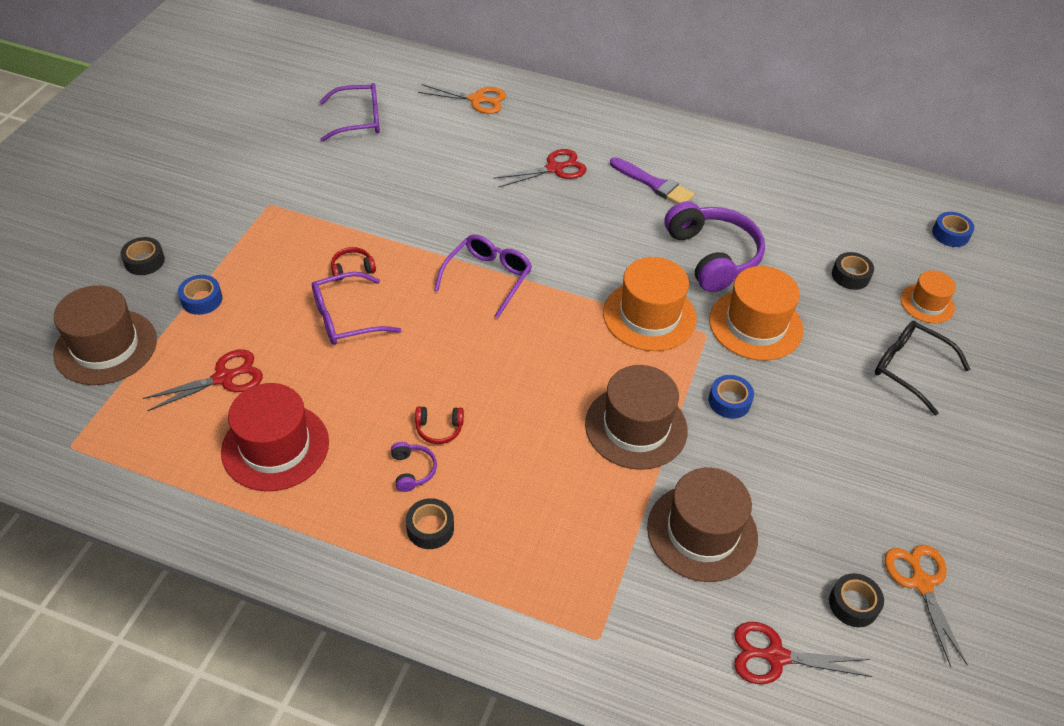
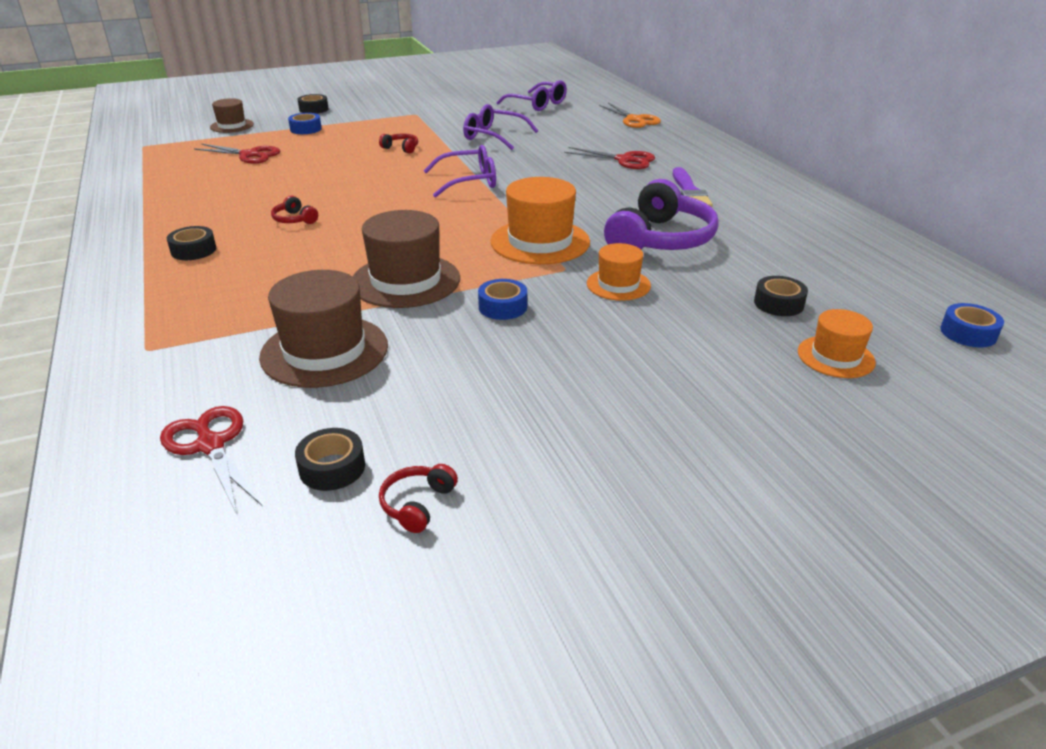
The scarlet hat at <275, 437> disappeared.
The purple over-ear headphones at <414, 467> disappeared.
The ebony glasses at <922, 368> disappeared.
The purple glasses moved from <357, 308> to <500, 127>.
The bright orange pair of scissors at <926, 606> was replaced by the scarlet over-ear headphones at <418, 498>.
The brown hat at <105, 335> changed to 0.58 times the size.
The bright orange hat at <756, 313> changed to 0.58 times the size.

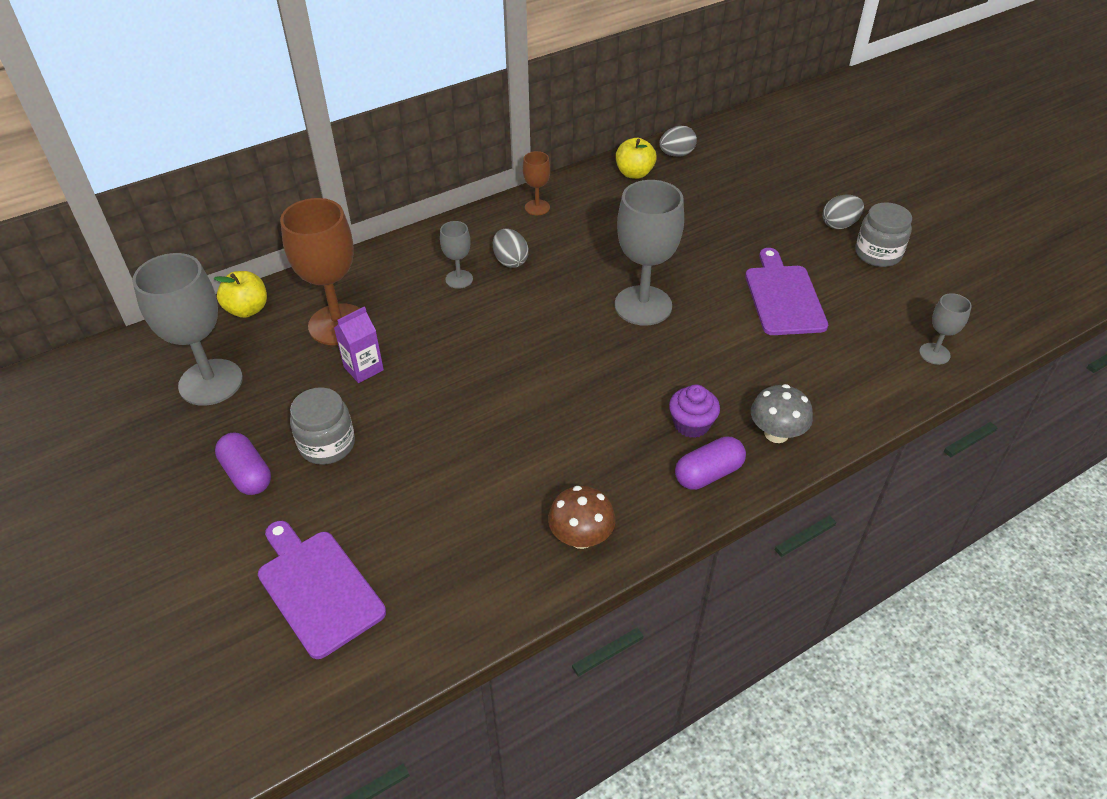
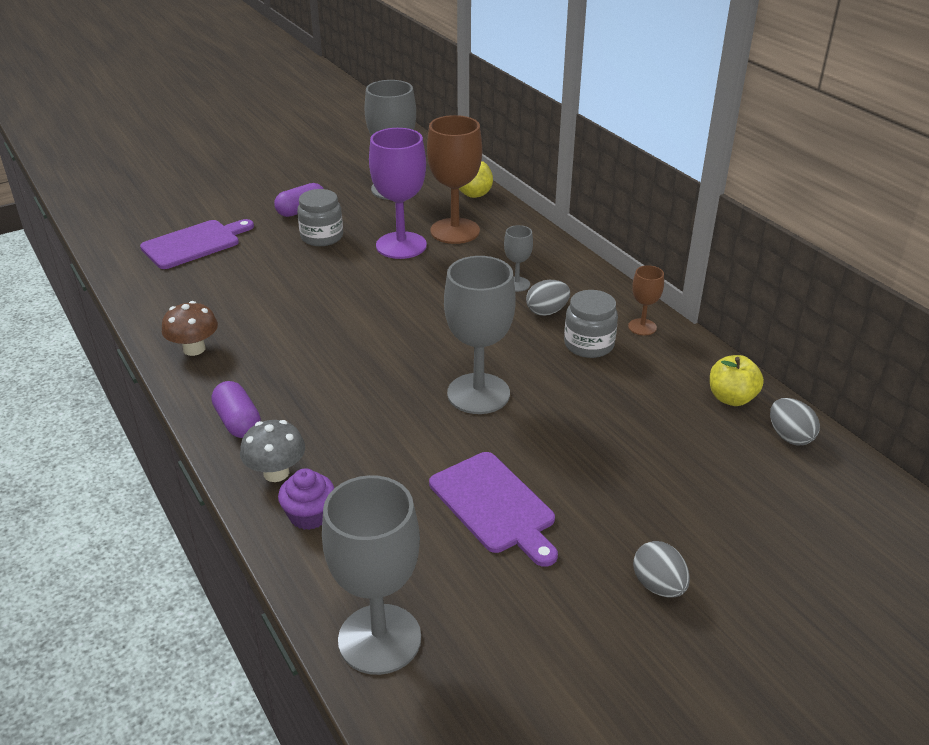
The purple fairy cake moved from <694, 411> to <306, 499>.
The gray jar moved from <883, 234> to <591, 324>.
The purple milk carton at <359, 345> was replaced by the purple chalice at <398, 193>.
The purple cutting board at <786, 291> turned 60 degrees clockwise.
The gray chalice at <945, 329> changed to 2.03 times the size.

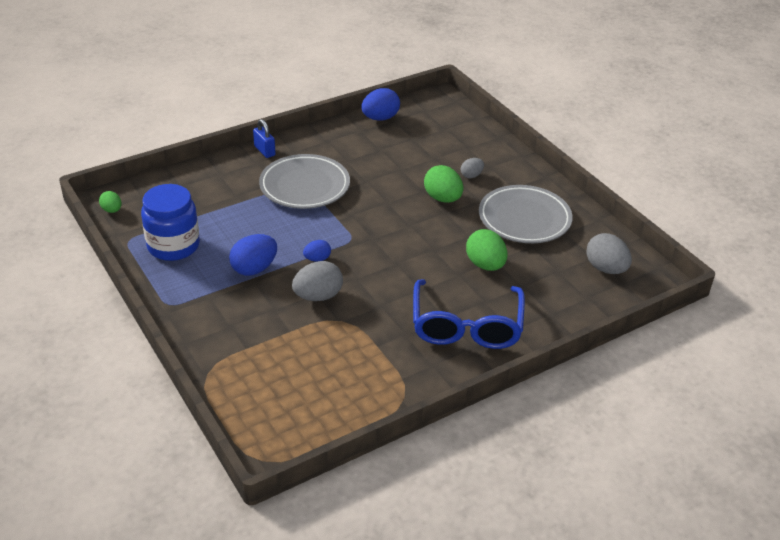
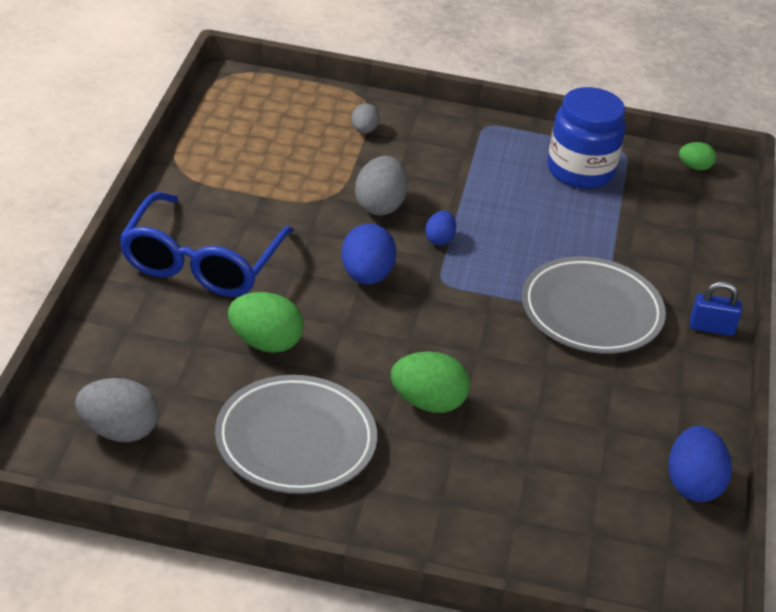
The blue egg moved from <253, 255> to <368, 254>.
The gray egg moved from <472, 168> to <365, 118>.
The blue glasses at <469, 314> turned 120 degrees counterclockwise.

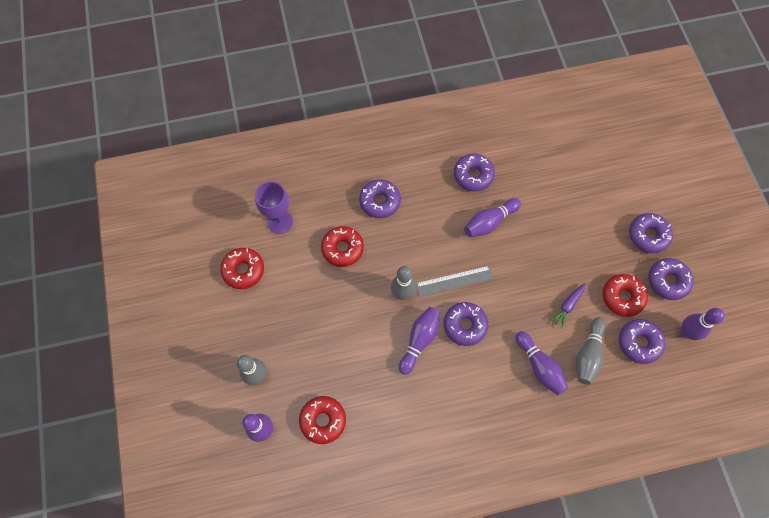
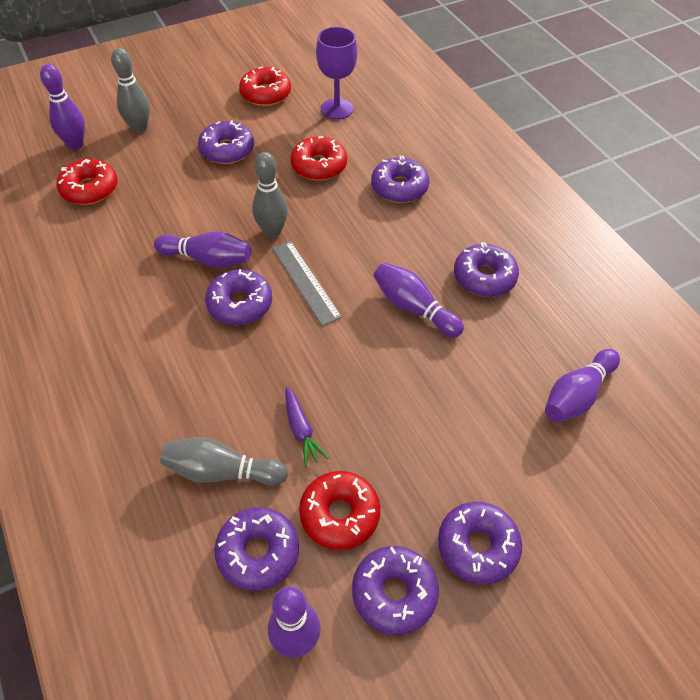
The purple glazed donut at <226, 142> appeared.
The purple tenpin moved from <541, 363> to <582, 385>.
The purple carrot at <568, 306> turned 135 degrees counterclockwise.

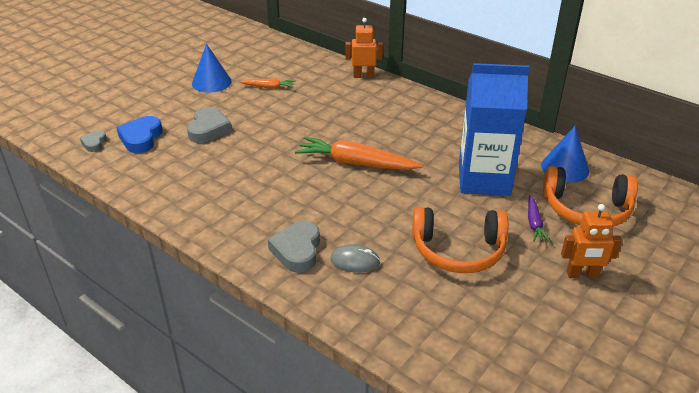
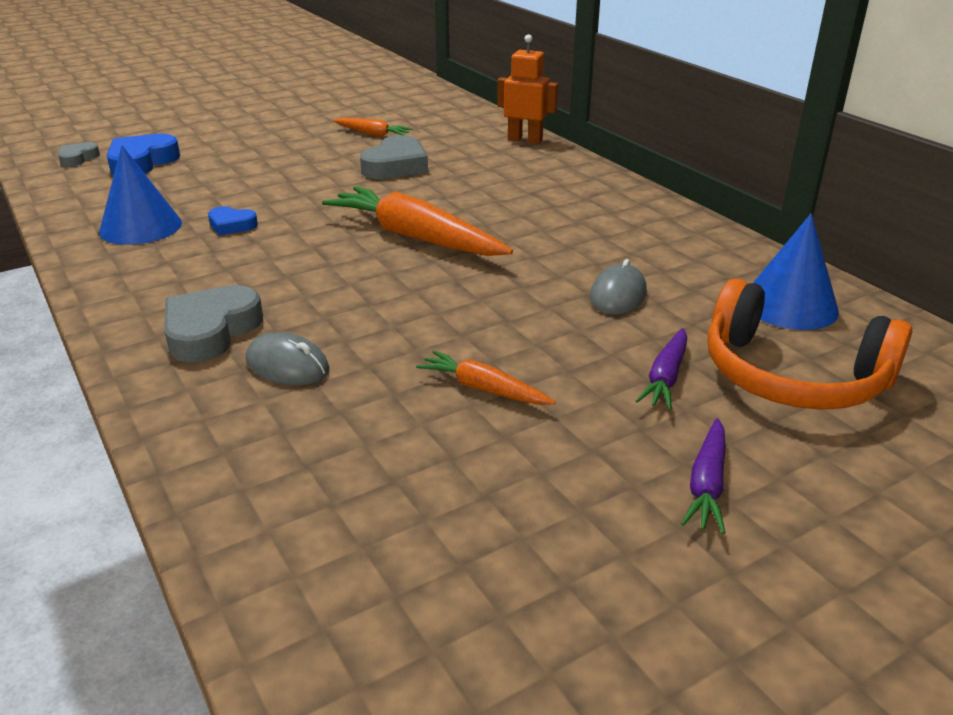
The blue heart shape at <233, 221> appeared.
The gray heart shape moved from <209, 125> to <394, 157>.
The blue solid cone moved from <212, 68> to <140, 195>.
The bright orange over-ear headphones at <460, 240> was replaced by the bright orange carrot at <486, 377>.
The blue milk carton at <494, 129> was replaced by the gray PC mouse at <618, 287>.
The bright orange robot figure at <591, 241> was replaced by the purple carrot at <703, 476>.

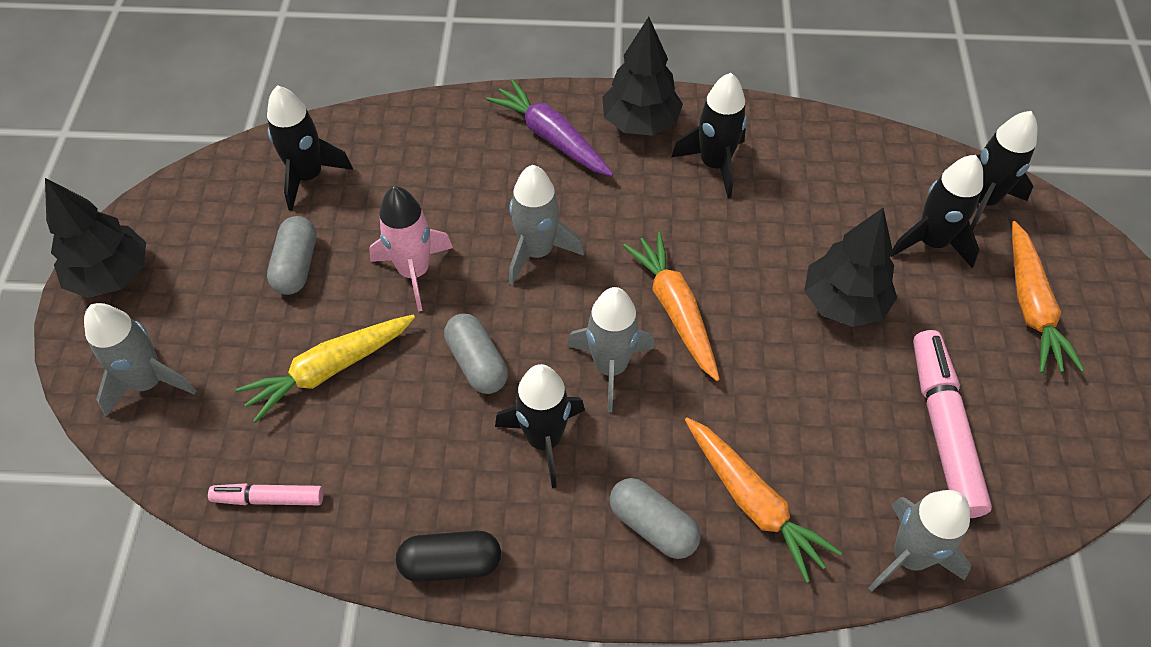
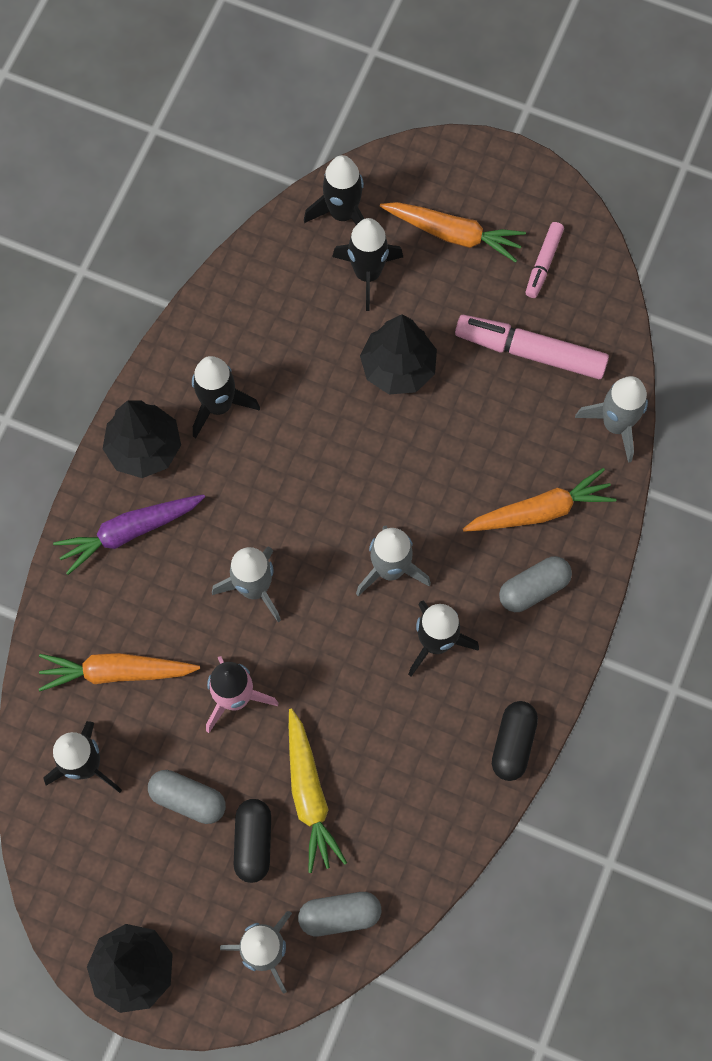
The ebony pill at <252, 841> appeared.
The rosy marker moved from <265, 494> to <545, 260>.
The gray pill moved from <476, 353> to <339, 914>.
The bright orange carrot moved from <671, 306> to <119, 672>.

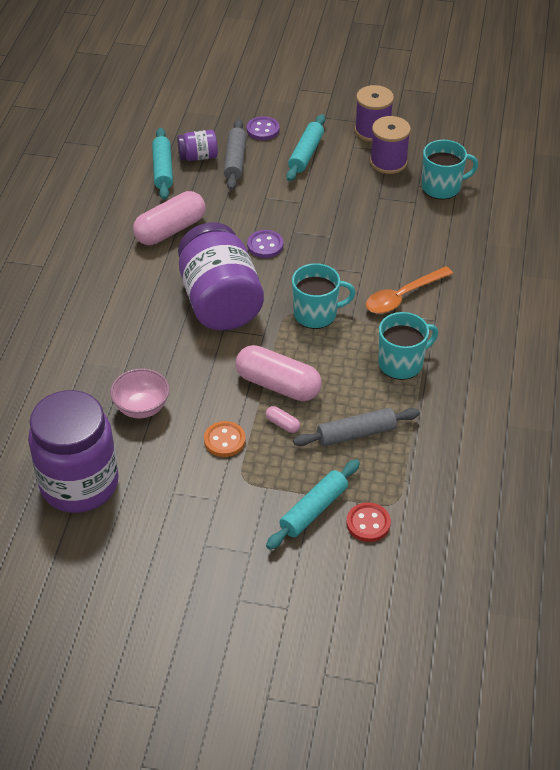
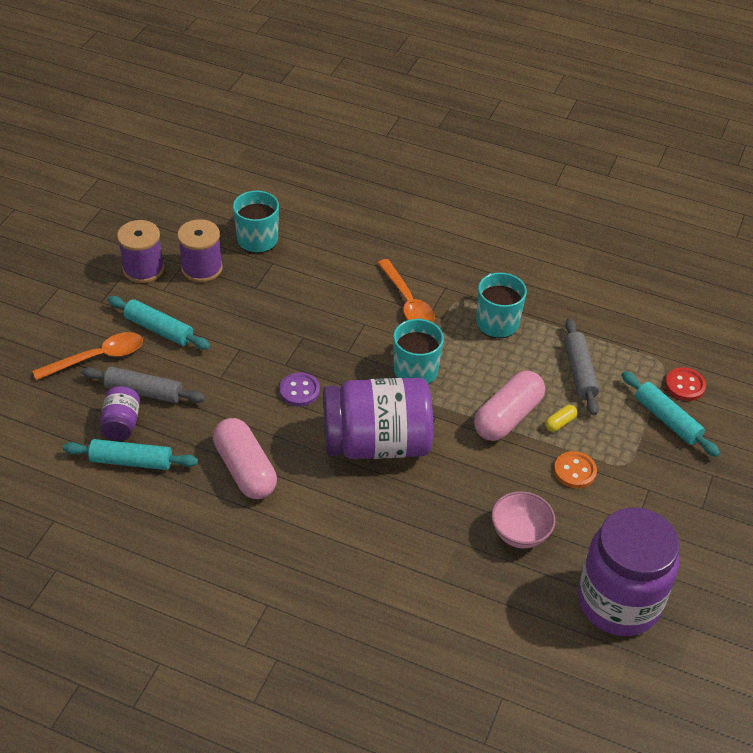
The purple shirt button at <263, 128> was replaced by the bright orange spoon at <87, 356>.
The rosy pill at <283, 419> became the yellow pill at <561, 418>.

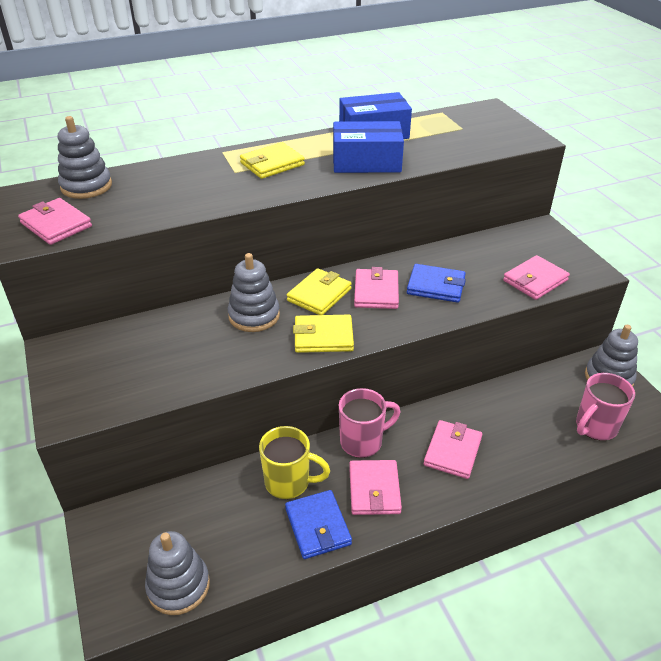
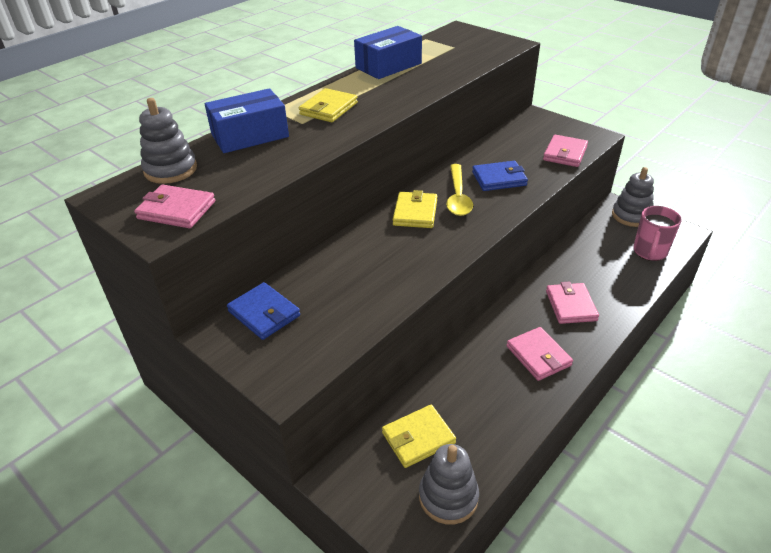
The gray ring stacker at <254, 292> disappeared.
The yellow tea mug at <294, 462> disappeared.
The rosy tea mug at <369, 423> disappeared.
The blue card wallet moved from <318, 524> to <263, 311>.
The yellow card wallet moved from <323, 334> to <419, 436>.
The blue box moved from <368, 147> to <247, 120>.
The rosy card wallet at <376, 288> was replaced by the yellow spoon at <459, 190>.

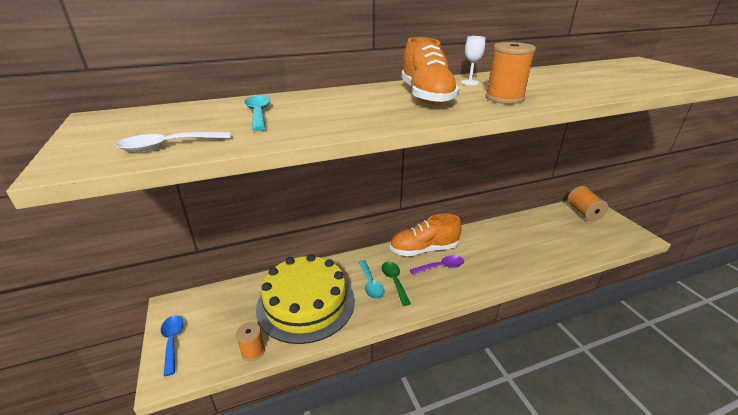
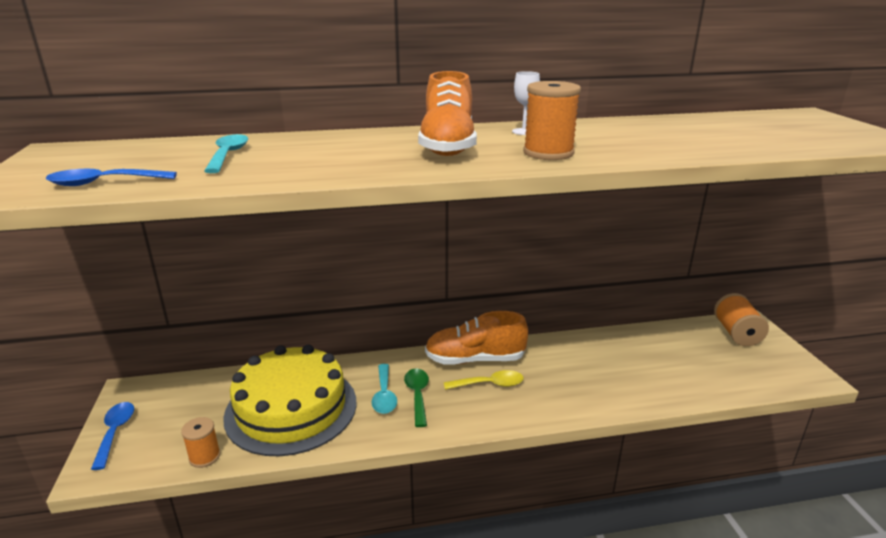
The white spoon at <173, 142> became the blue spoon at <111, 177>.
The purple spoon at <437, 265> became the yellow spoon at <484, 380>.

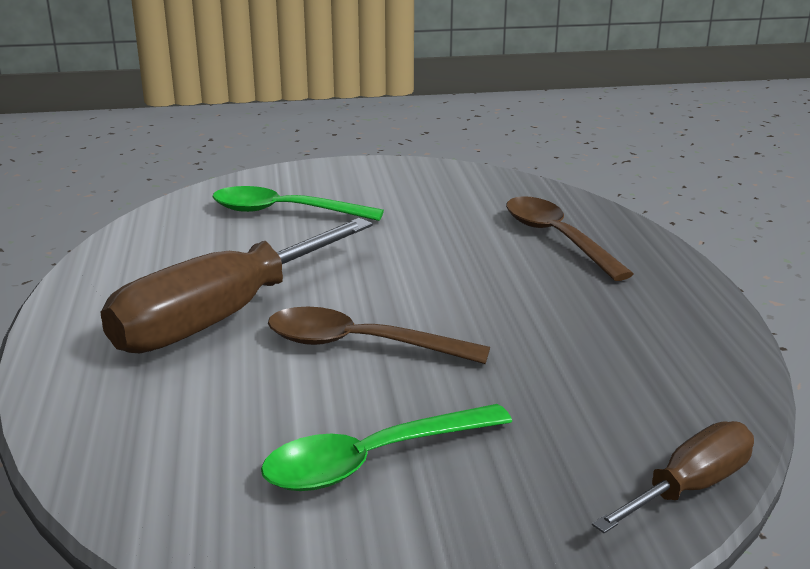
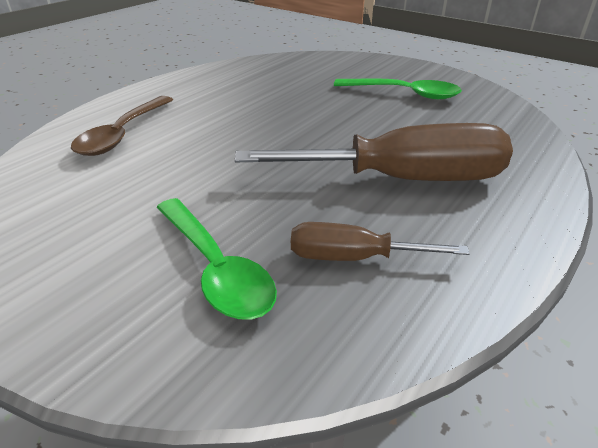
The brown spoon at <379, 335> disappeared.
The brown screwdriver moved from <673, 477> to <380, 241>.

